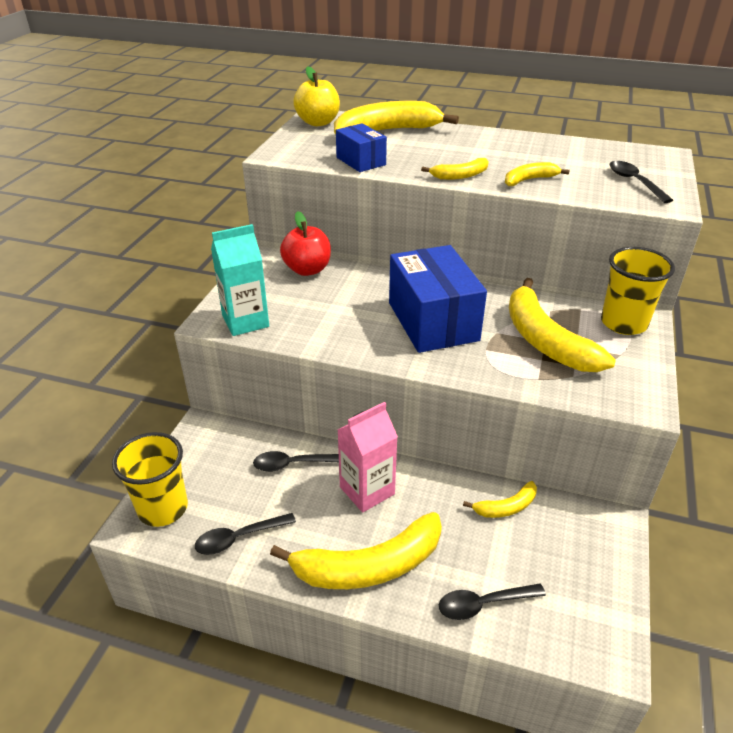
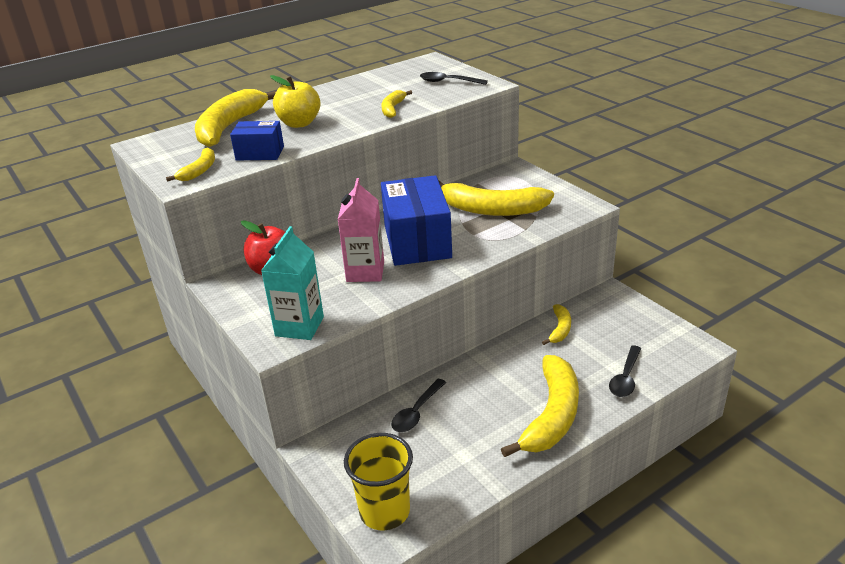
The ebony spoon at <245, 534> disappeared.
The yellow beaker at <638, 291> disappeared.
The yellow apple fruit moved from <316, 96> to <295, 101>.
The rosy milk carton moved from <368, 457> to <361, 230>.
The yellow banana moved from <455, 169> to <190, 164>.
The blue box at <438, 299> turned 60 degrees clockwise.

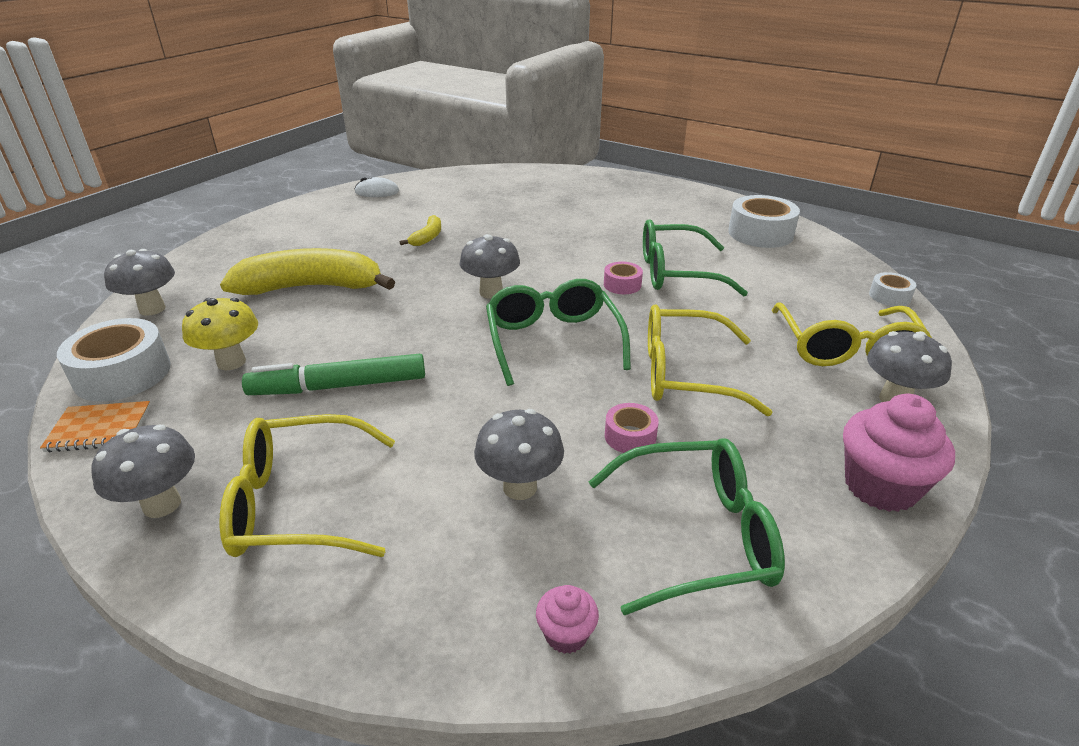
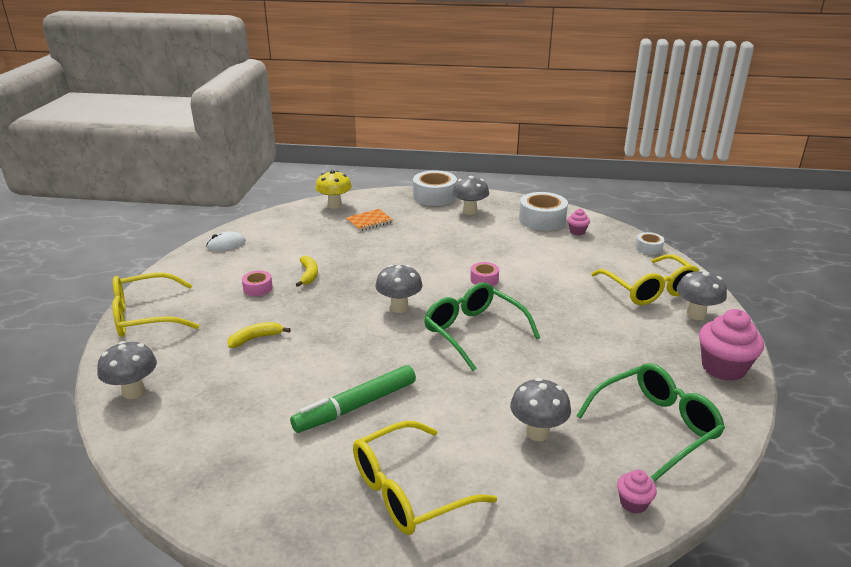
The leaf-green glasses at <695, 258> disappeared.
The rosy fairy cake at <579, 222> appeared.
The bright orange notepad moved from <95, 426> to <369, 220>.
The white sticky tape moved from <114, 359> to <435, 188>.
The gray fungus moved from <143, 471> to <470, 195>.
The yellow fungus moved from <220, 334> to <333, 189>.
The rosy sticky tape moved from <632, 428> to <257, 283>.
The yellow glasses moved from <710, 360> to <155, 305>.
The yellow banana at <307, 271> changed to 0.45 times the size.

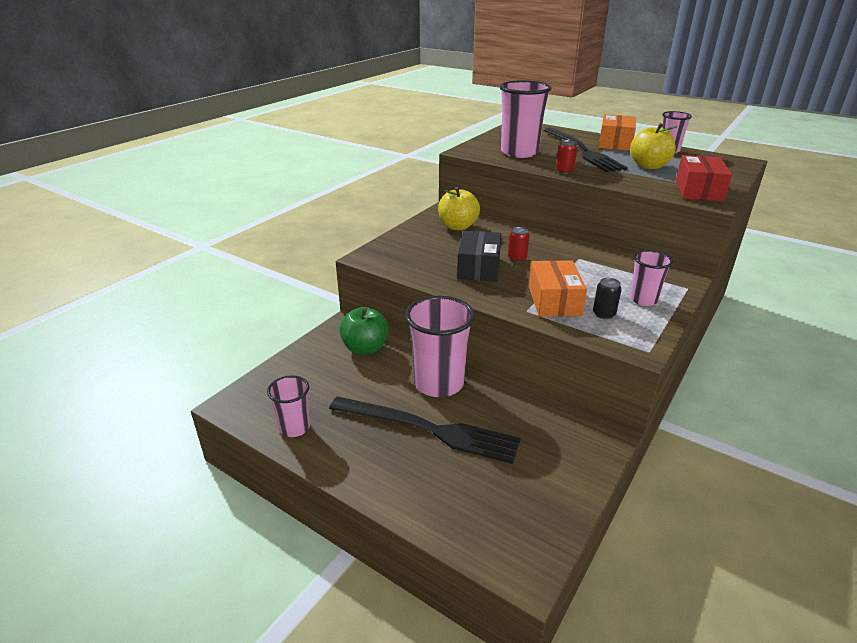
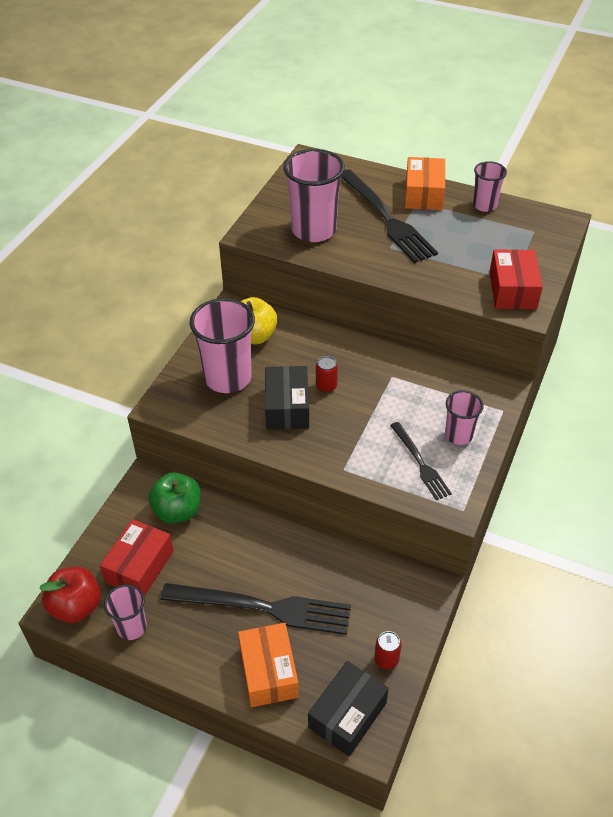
The yellow apple fruit at <653, 146> disappeared.
The scarlet apple fruit at <70, 595> appeared.
The scarlet box at <137, 557> appeared.
The ebony box at <348, 709> appeared.
The rosy beaker moved from <440, 346> to <222, 345>.
The bright orange box moved from <558, 288> to <268, 665>.
The scarlet soda can moved from <566, 157> to <387, 650>.
The ebony soda can at <607, 298> was replaced by the ebony table fork at <421, 461>.

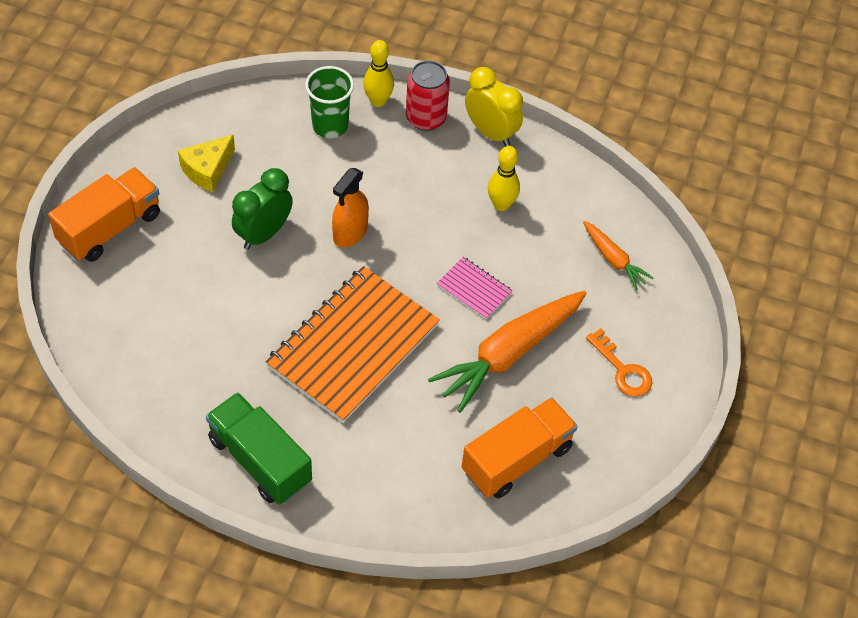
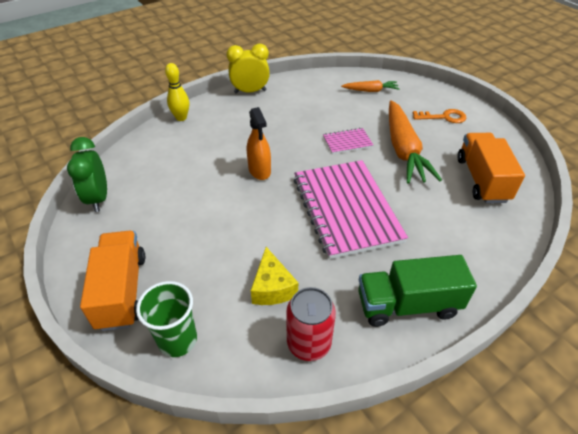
The yellow tenpin at <504, 178> disappeared.
The yellow cheese moved from <206, 163> to <274, 276>.
The leaf-green alarm clock moved from <262, 209> to <87, 174>.
The leaf-green beaker moved from <329, 102> to <166, 319>.
The scarlet soda can moved from <428, 95> to <311, 324>.
The bright orange notepad at <353, 344> became the rosy notepad at <351, 209>.

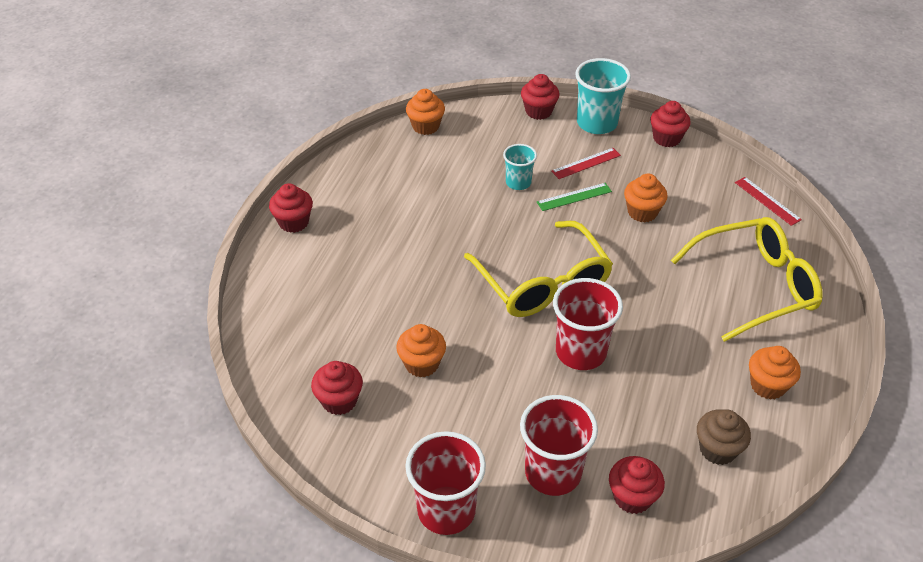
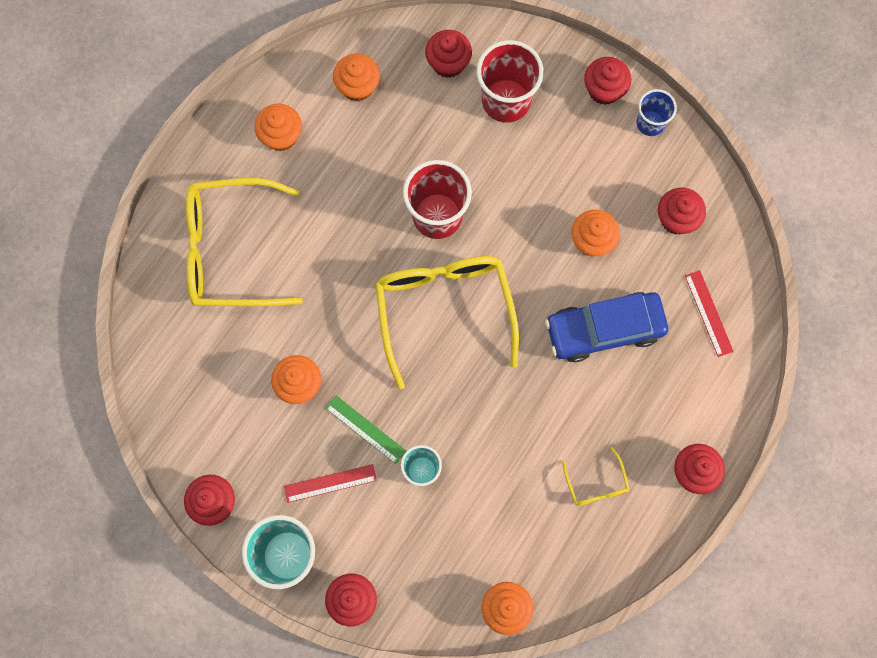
The blue toy car at <606, 327> appeared.
The yellow glasses at <596, 476> appeared.
The blue beaker at <657, 112> appeared.
The scarlet ruler moved from <768, 201> to <709, 313>.
The scarlet beaker at <445, 483> was replaced by the scarlet fairy cake at <607, 81>.
The brown fairy cake at <724, 437> became the bright orange fairy cake at <356, 77>.
The leaf-green ruler at <574, 197> turned 45 degrees clockwise.

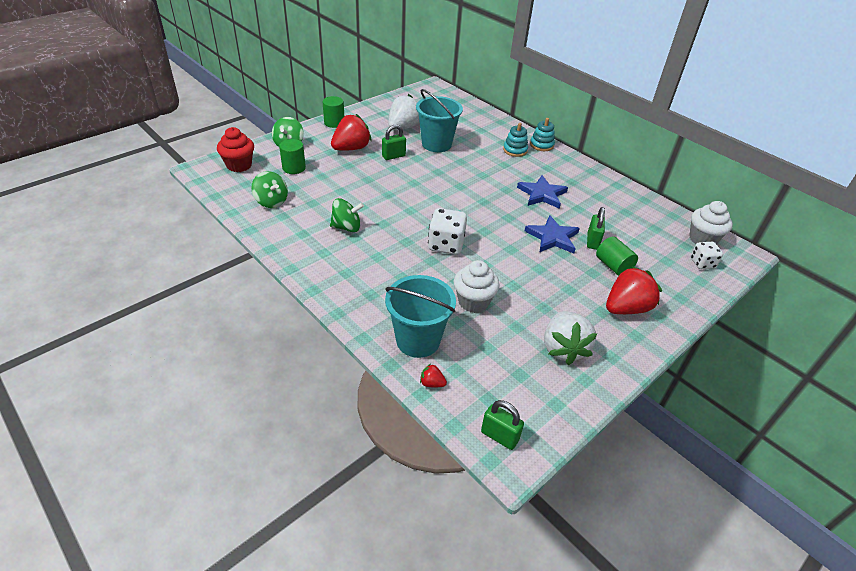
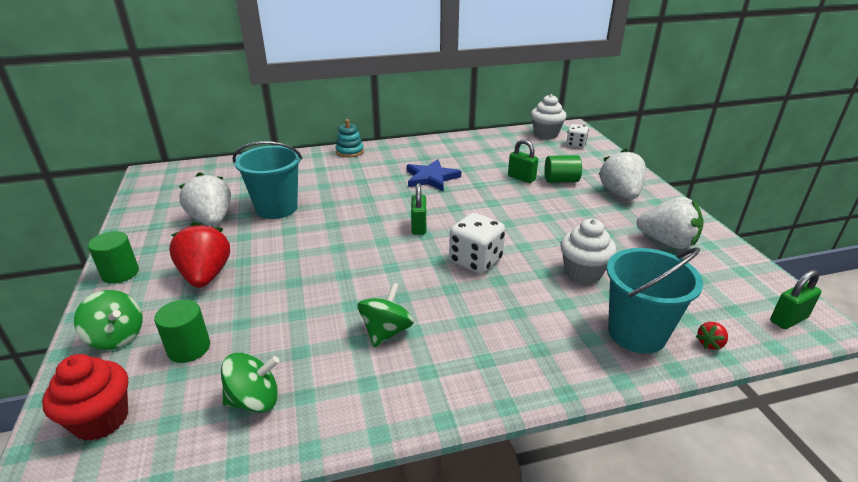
The teal ring stacker at <515, 140> disappeared.
The blue five-pointed star at <552, 234> disappeared.
The leaf-green small lock moved from <394, 142> to <418, 209>.
The scarlet toy strawberry at <634, 290> became the white toy strawberry at <622, 174>.

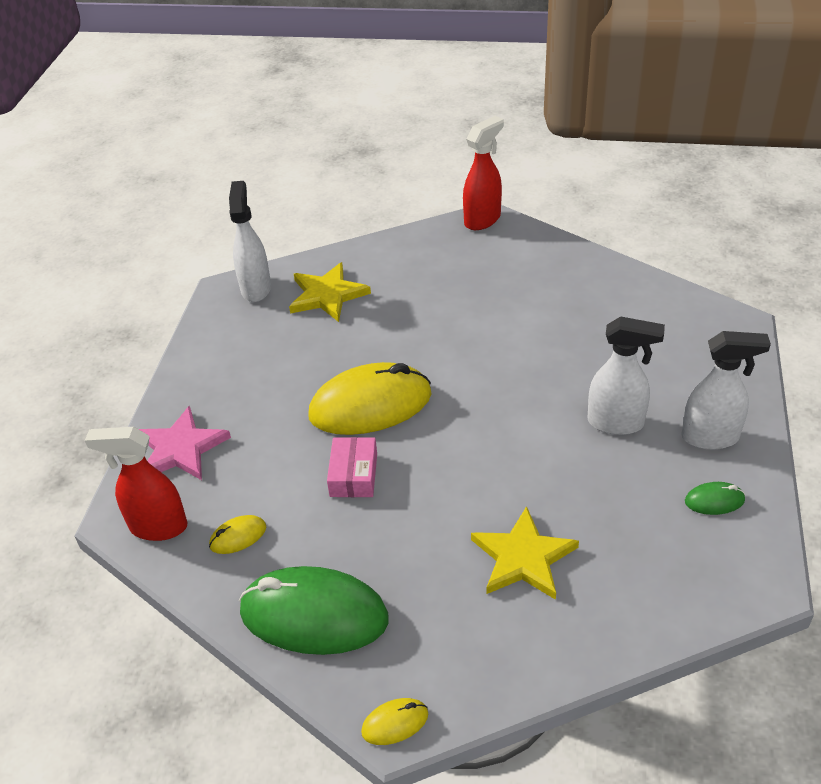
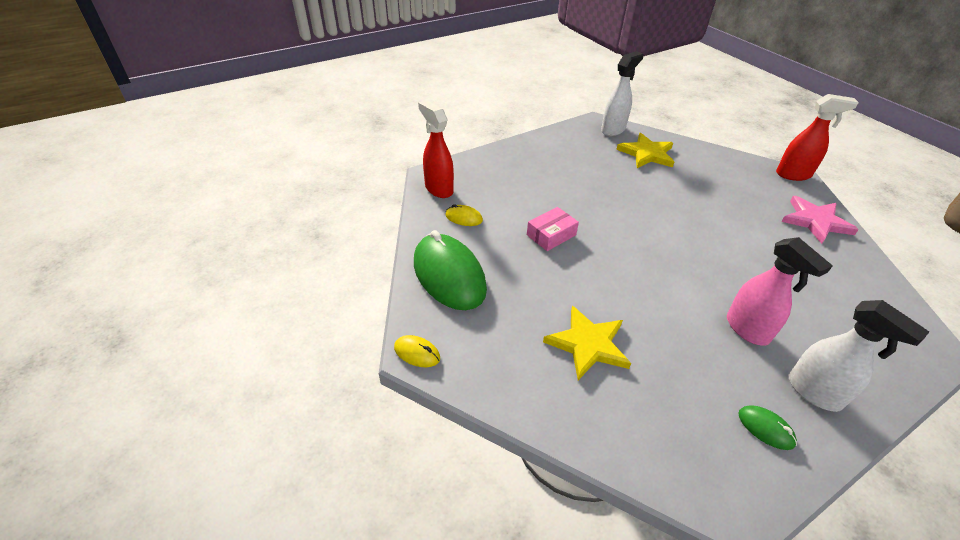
The yellow PC mouse at <370, 398> disappeared.
The rosy five-pointed star moved from <185, 443> to <820, 220>.
The white spray cleaner at <626, 375> became the rosy spray cleaner at <780, 291>.

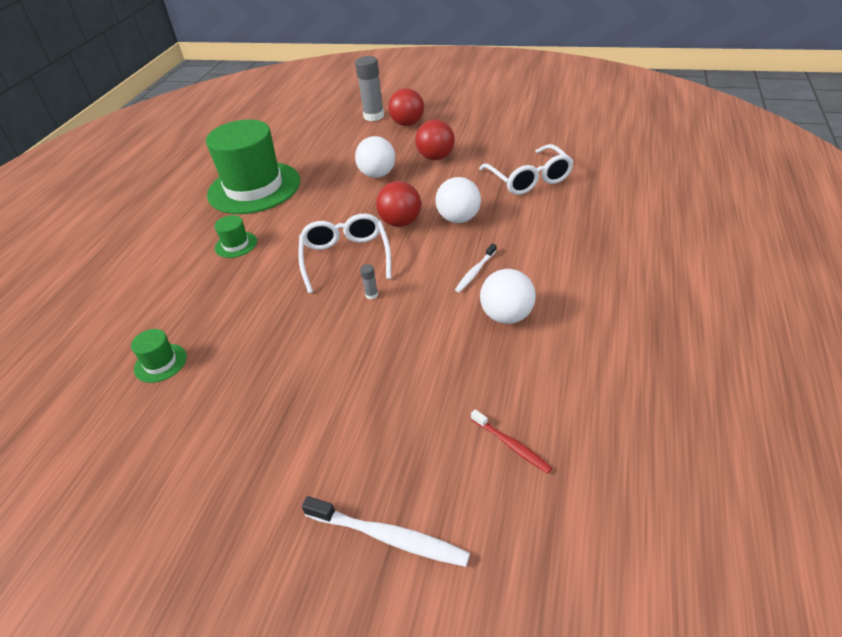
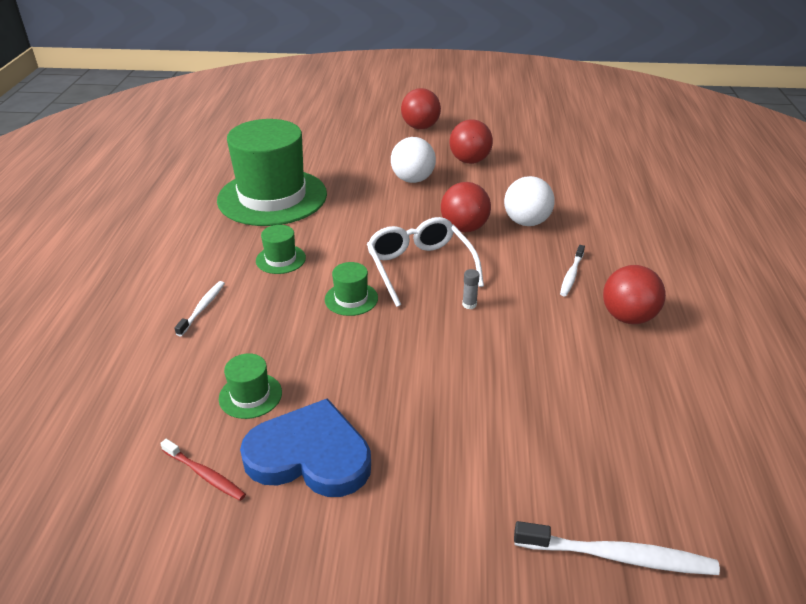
The gray glue stick at <369, 88> disappeared.
The white glasses at <526, 169> disappeared.
The white tooth brush at <199, 308> appeared.
The blue heart shape at <305, 447> appeared.
The leaf-green hat at <351, 289> appeared.
The scarlet tooth brush moved from <511, 441> to <203, 470>.
The white play ball at <508, 296> became the scarlet play ball at <634, 294>.

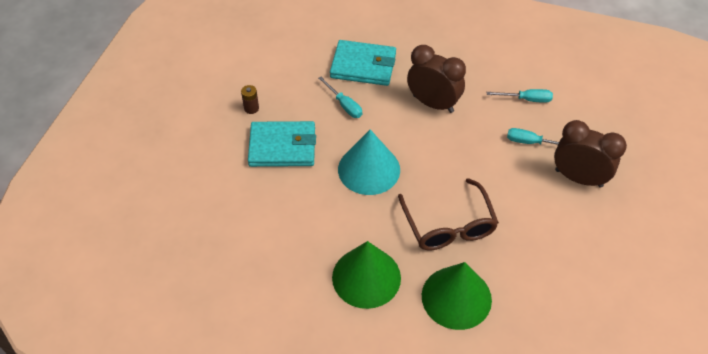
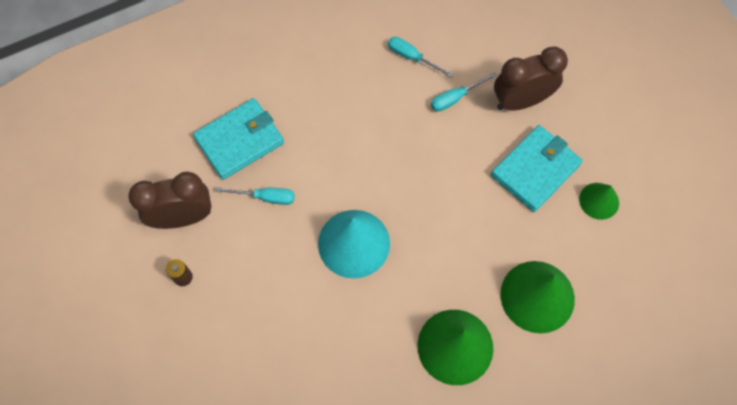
The brown glasses at <448, 214> disappeared.
The leaf-green solid cone at <599, 201> appeared.
The teal card wallet moved from <282, 144> to <537, 168>.
The brown alarm clock moved from <436, 79> to <170, 200>.
The teal screwdriver at <520, 96> turned 105 degrees counterclockwise.

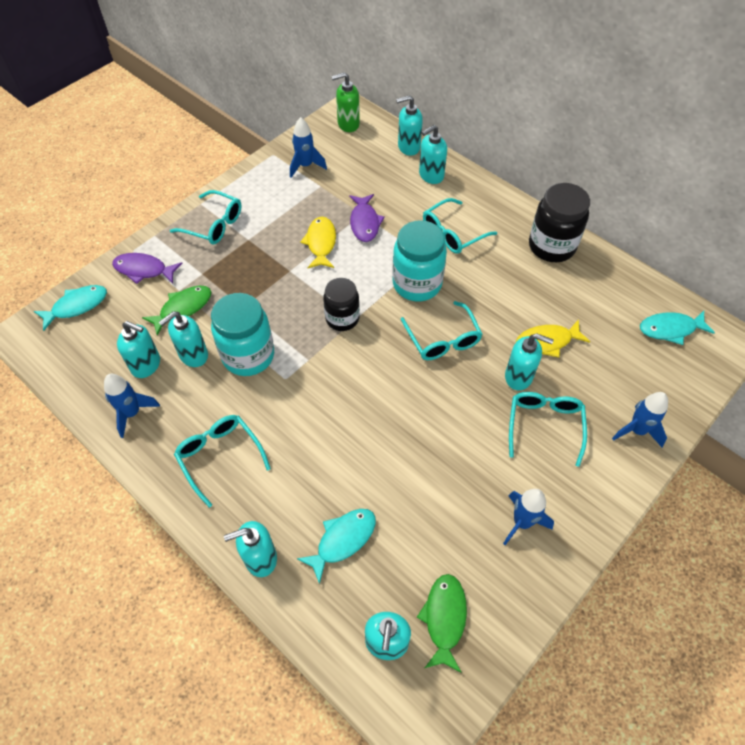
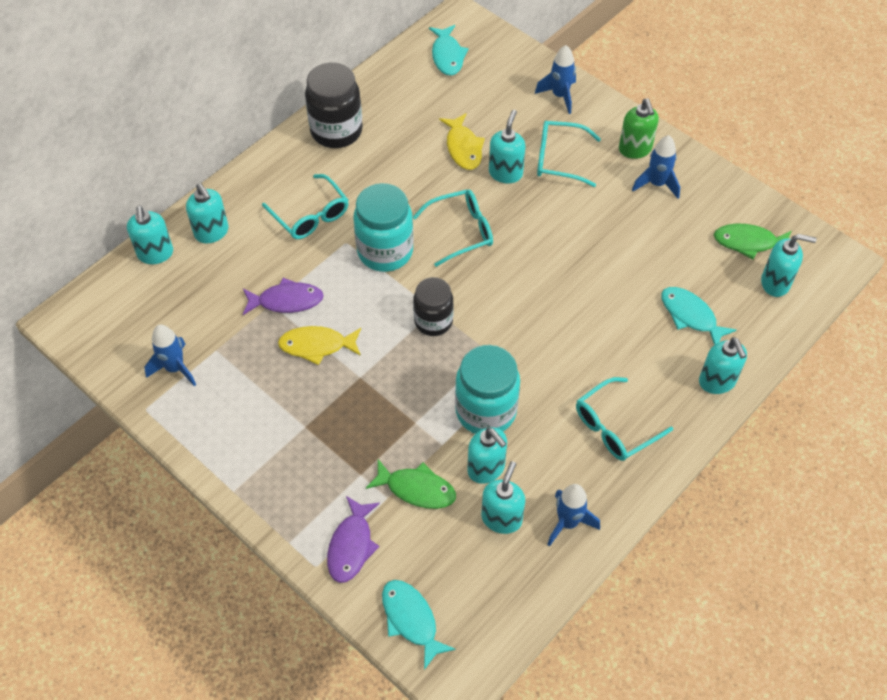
The teal glasses at <206, 217> disappeared.
The leaf-green soap dispenser moved from <346, 102> to <639, 129>.
The leaf-green fish figure at <176, 311> turned 150 degrees clockwise.

